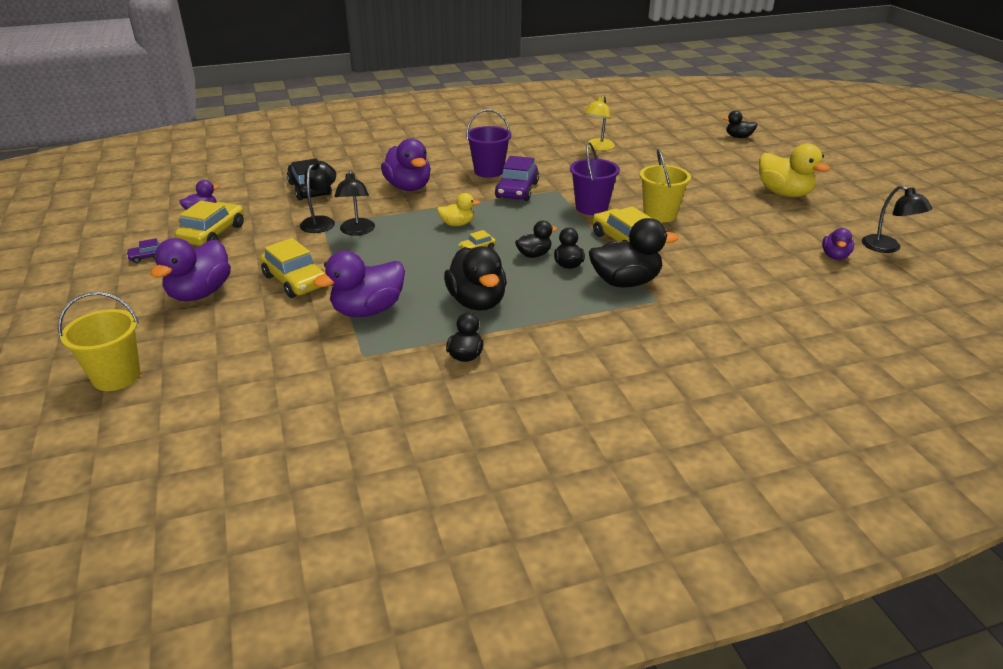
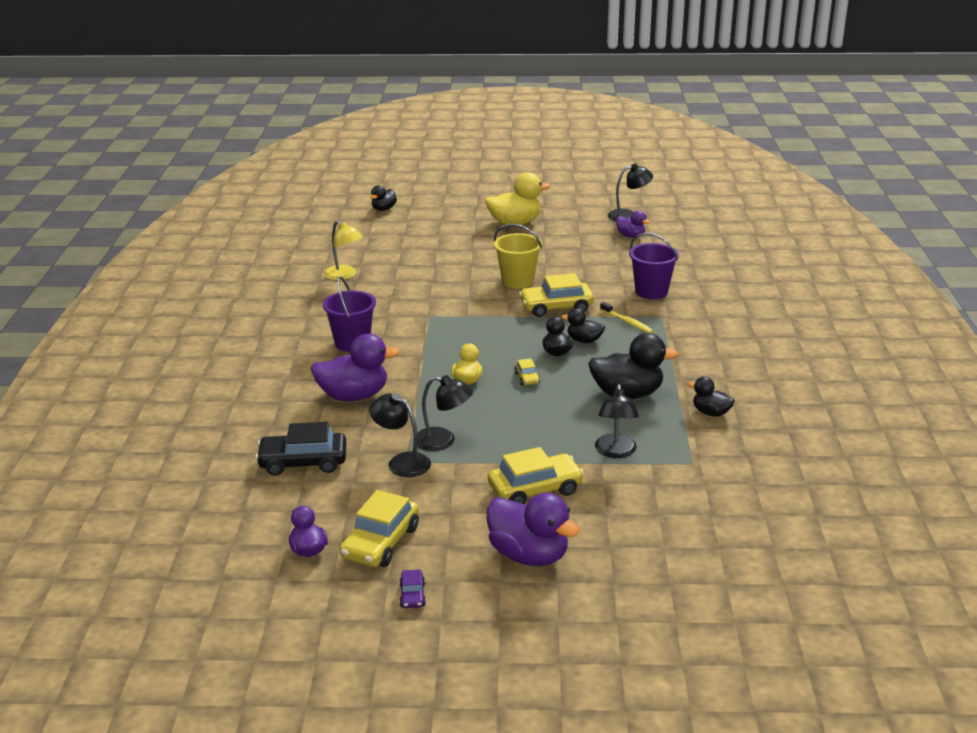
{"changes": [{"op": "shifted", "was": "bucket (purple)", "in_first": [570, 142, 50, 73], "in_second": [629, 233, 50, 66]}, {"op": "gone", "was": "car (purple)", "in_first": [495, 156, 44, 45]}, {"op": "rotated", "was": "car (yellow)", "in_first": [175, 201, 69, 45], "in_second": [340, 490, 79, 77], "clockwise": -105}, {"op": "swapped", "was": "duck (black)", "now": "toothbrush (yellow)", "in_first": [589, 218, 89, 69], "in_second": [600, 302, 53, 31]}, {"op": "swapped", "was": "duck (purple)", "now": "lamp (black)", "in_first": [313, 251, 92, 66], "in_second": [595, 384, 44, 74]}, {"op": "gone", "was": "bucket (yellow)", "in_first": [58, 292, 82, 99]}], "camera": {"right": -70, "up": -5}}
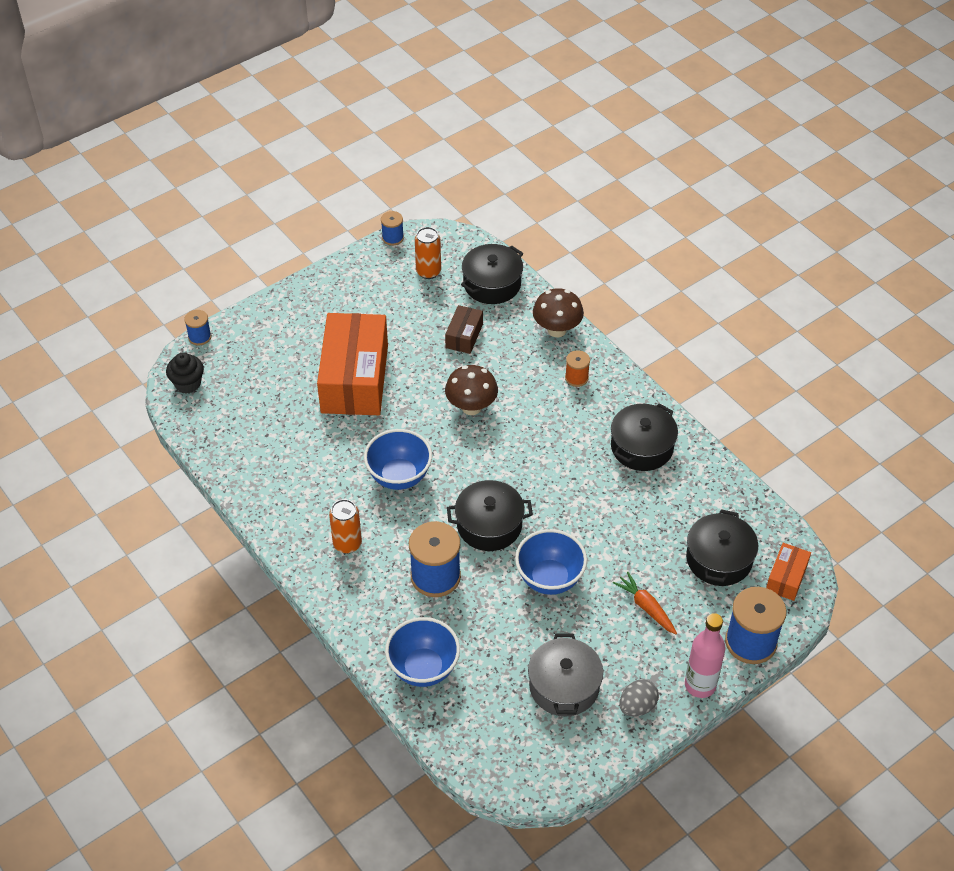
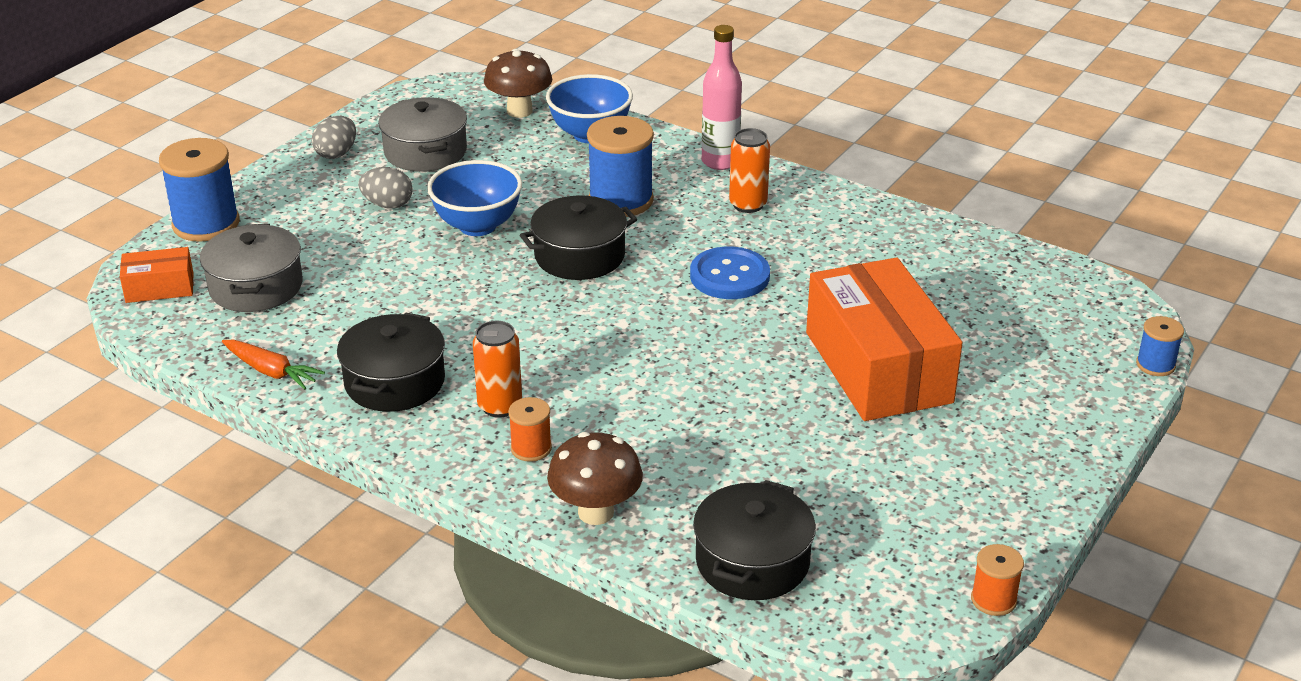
{"changes": [{"op": "repainted", "was": "spool (blue)", "now": "spool (orange)", "in_first": [381, 211, 23, 34], "in_second": [971, 544, 53, 72]}, {"op": "shifted", "was": "can (orange)", "in_first": [415, 227, 26, 52], "in_second": [473, 321, 49, 97]}, {"op": "gone", "was": "box (brown)", "in_first": [445, 305, 38, 49]}, {"op": "gone", "was": "cupcake (black)", "in_first": [166, 352, 38, 42]}, {"op": "shifted", "was": "mushroom (brown)", "in_first": [445, 365, 53, 50], "in_second": [484, 49, 68, 69]}, {"op": "swapped", "was": "bowl (blue)", "now": "button (blue)", "in_first": [364, 429, 68, 61], "in_second": [690, 246, 80, 53]}, {"op": "repainted", "was": "pot (black)", "now": "pot (grey)", "in_first": [686, 509, 72, 77], "in_second": [200, 224, 103, 88]}, {"op": "rotated", "was": "box (orange)", "in_first": [766, 543, 45, 58], "in_second": [120, 247, 74, 56], "clockwise": 75}, {"op": "shifted", "was": "carrot (orange)", "in_first": [613, 572, 64, 62], "in_second": [222, 340, 103, 50]}, {"op": "shifted", "was": "bottle (pink)", "in_first": [685, 613, 41, 85], "in_second": [702, 25, 40, 145]}, {"op": "new", "now": "egg (grey)", "in_second": [358, 167, 55, 42]}], "camera": {"right": 160, "up": -15}}
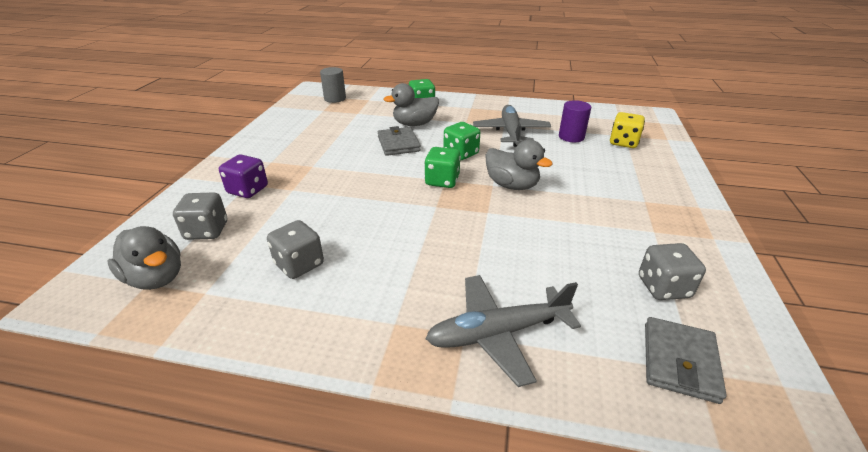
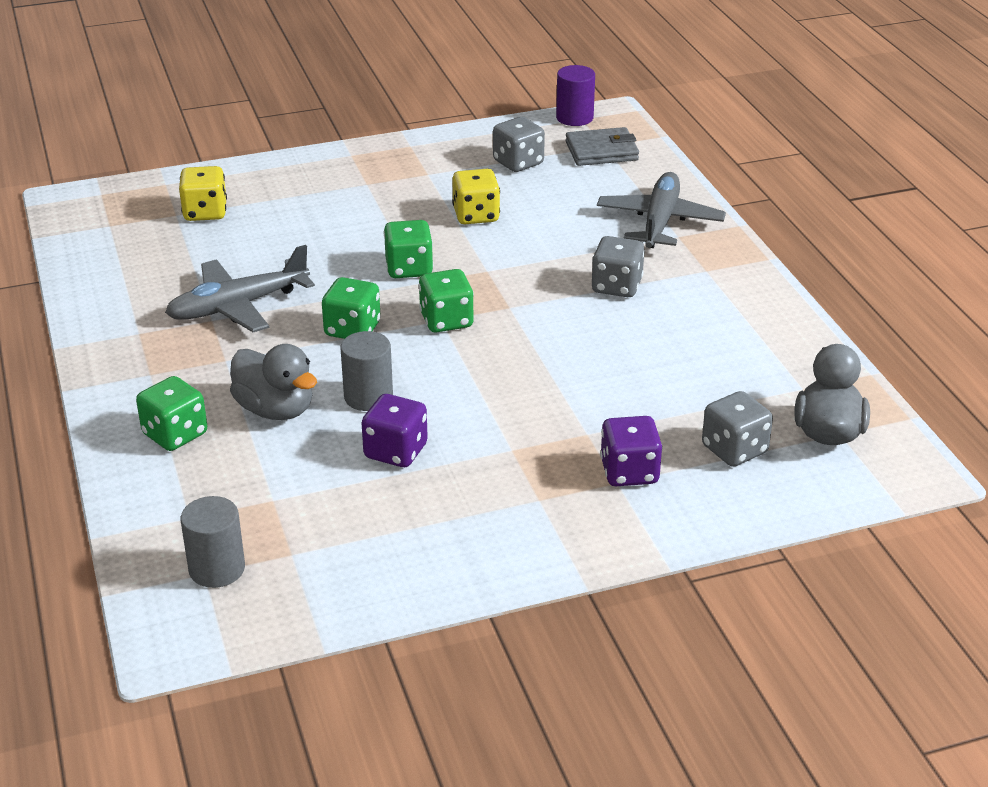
{"changes": [{"op": "shifted", "was": "cylinder (purple)", "in_first": [559, 100, 32, 42], "in_second": [556, 65, 39, 61]}, {"op": "swapped", "was": "wallet (grey)", "now": "cylinder (grey)", "in_first": [378, 126, 43, 30], "in_second": [340, 331, 53, 80]}, {"op": "swapped", "was": "duck (grey)", "now": "dice (green)", "in_first": [485, 140, 68, 50], "in_second": [384, 220, 49, 58]}, {"op": "shifted", "was": "dice (grey)", "in_first": [267, 220, 57, 59], "in_second": [592, 236, 53, 61]}, {"op": "rotated", "was": "plane (grey)", "in_first": [425, 275, 156, 112], "in_second": [597, 172, 129, 76], "clockwise": -120}, {"op": "new", "now": "dice (yellow)", "in_second": [452, 169, 48, 55]}, {"op": "new", "now": "dice (purple)", "in_second": [362, 394, 66, 73]}], "camera": {"right": -120, "up": 0}}
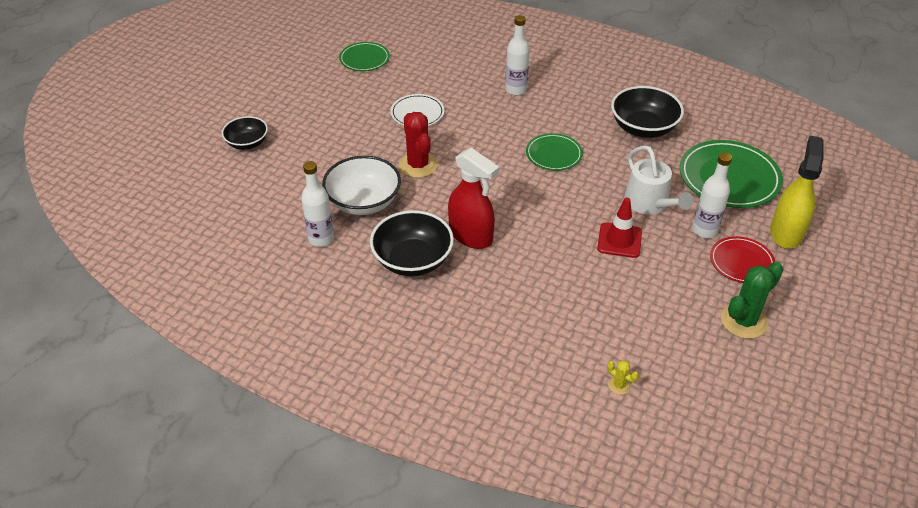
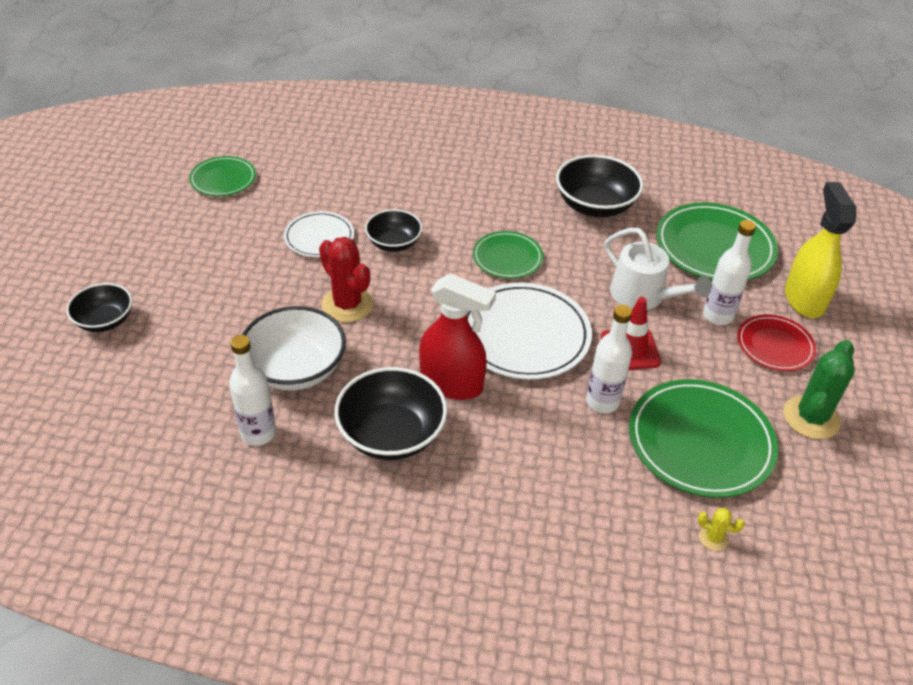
{"changes": [{"op": "shifted", "was": "bottle (white)", "in_first": [505, 15, 25, 80], "in_second": [586, 305, 46, 108]}, {"op": "new", "now": "bowl (black)", "in_second": [365, 209, 57, 43]}, {"op": "new", "now": "plate (white)", "in_second": [467, 283, 125, 97]}, {"op": "new", "now": "plate (green)", "in_second": [629, 379, 149, 119]}], "camera": {"right": -20, "up": 0}}
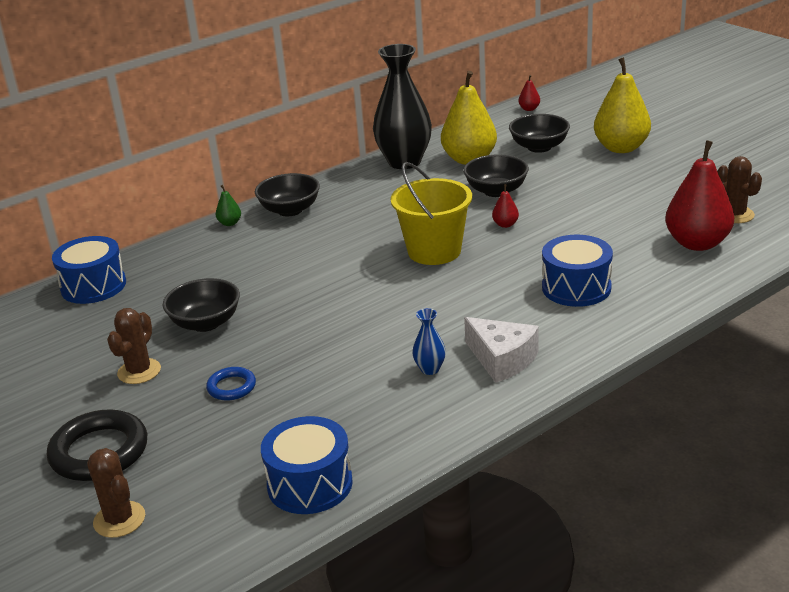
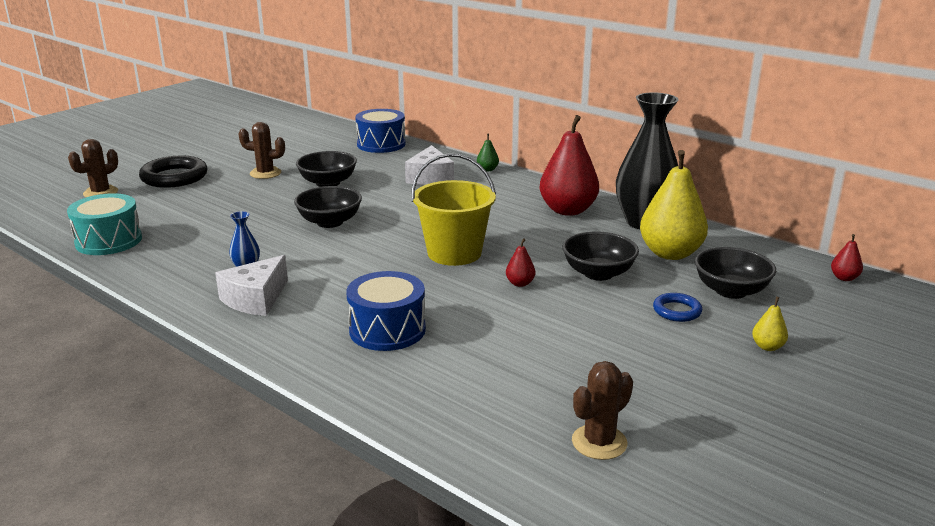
{"changes": [{"op": "scaled", "was": "pear (yellow)", "in_first": [594, 57, 57, 96], "in_second": [752, 297, 36, 54], "ratio": 0.42}, {"op": "shifted", "was": "pear (red)", "in_first": [665, 140, 69, 111], "in_second": [540, 115, 59, 101]}, {"op": "shifted", "was": "bowl (black)", "in_first": [255, 173, 65, 43], "in_second": [294, 186, 68, 42]}, {"op": "shifted", "was": "ring (blue)", "in_first": [206, 367, 50, 33], "in_second": [653, 293, 49, 29]}, {"op": "repainted", "was": "drum (blue)", "now": "drum (turquoise)", "in_first": [261, 416, 92, 98], "in_second": [67, 193, 75, 62]}, {"op": "new", "now": "cheese (white)", "in_second": [405, 145, 49, 40]}], "camera": {"right": 75, "up": -5}}
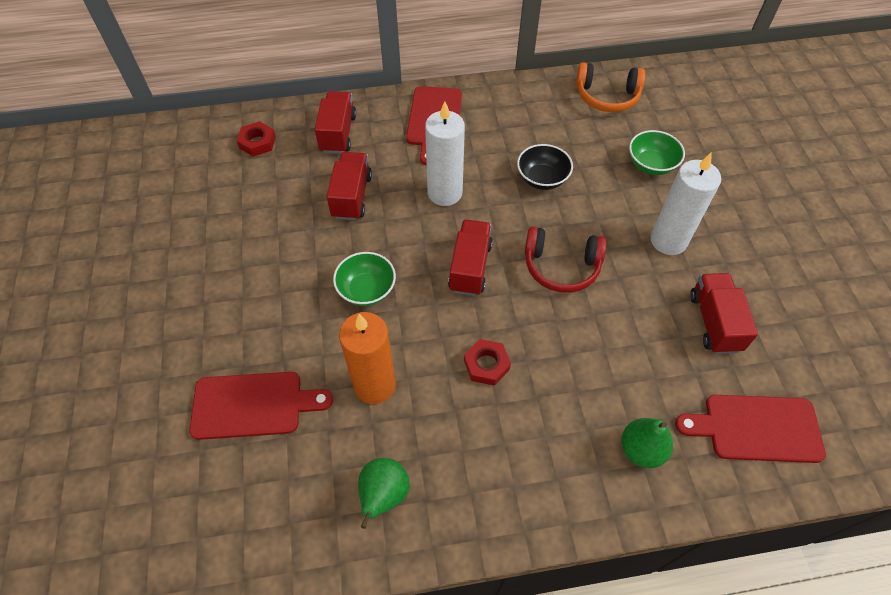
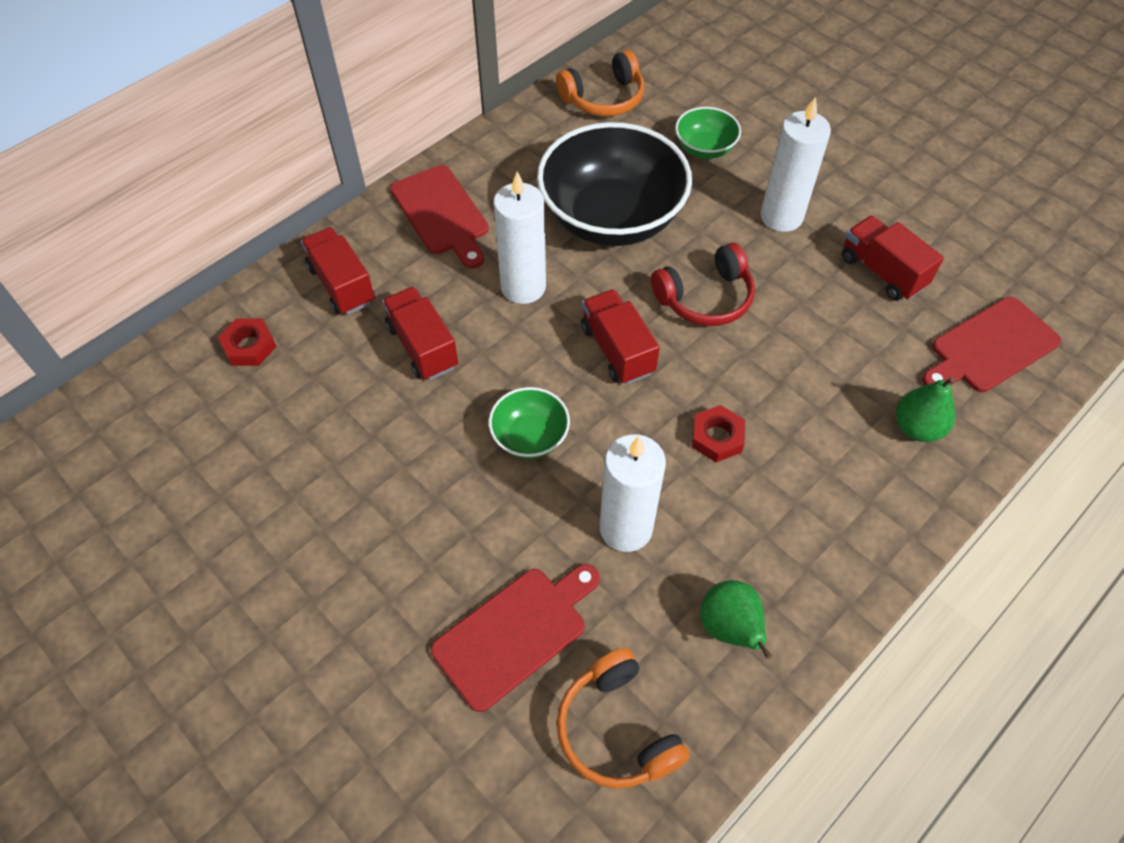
{"changes": [{"op": "scaled", "was": "bowl (black)", "in_first": [517, 144, 56, 46], "in_second": [537, 122, 155, 124], "ratio": 2.17}, {"op": "repainted", "was": "candle (orange)", "now": "candle (white)", "in_first": [339, 312, 57, 92], "in_second": [600, 434, 66, 118]}, {"op": "new", "now": "headphones (orange)", "in_second": [557, 648, 133, 140]}], "camera": {"right": -35, "up": 0}}
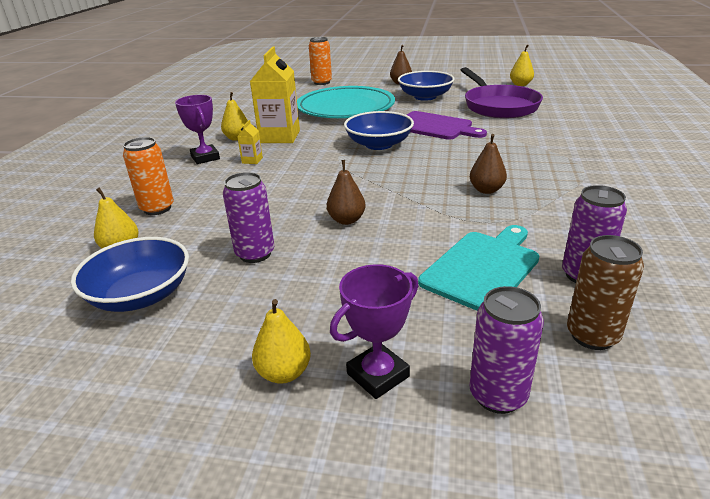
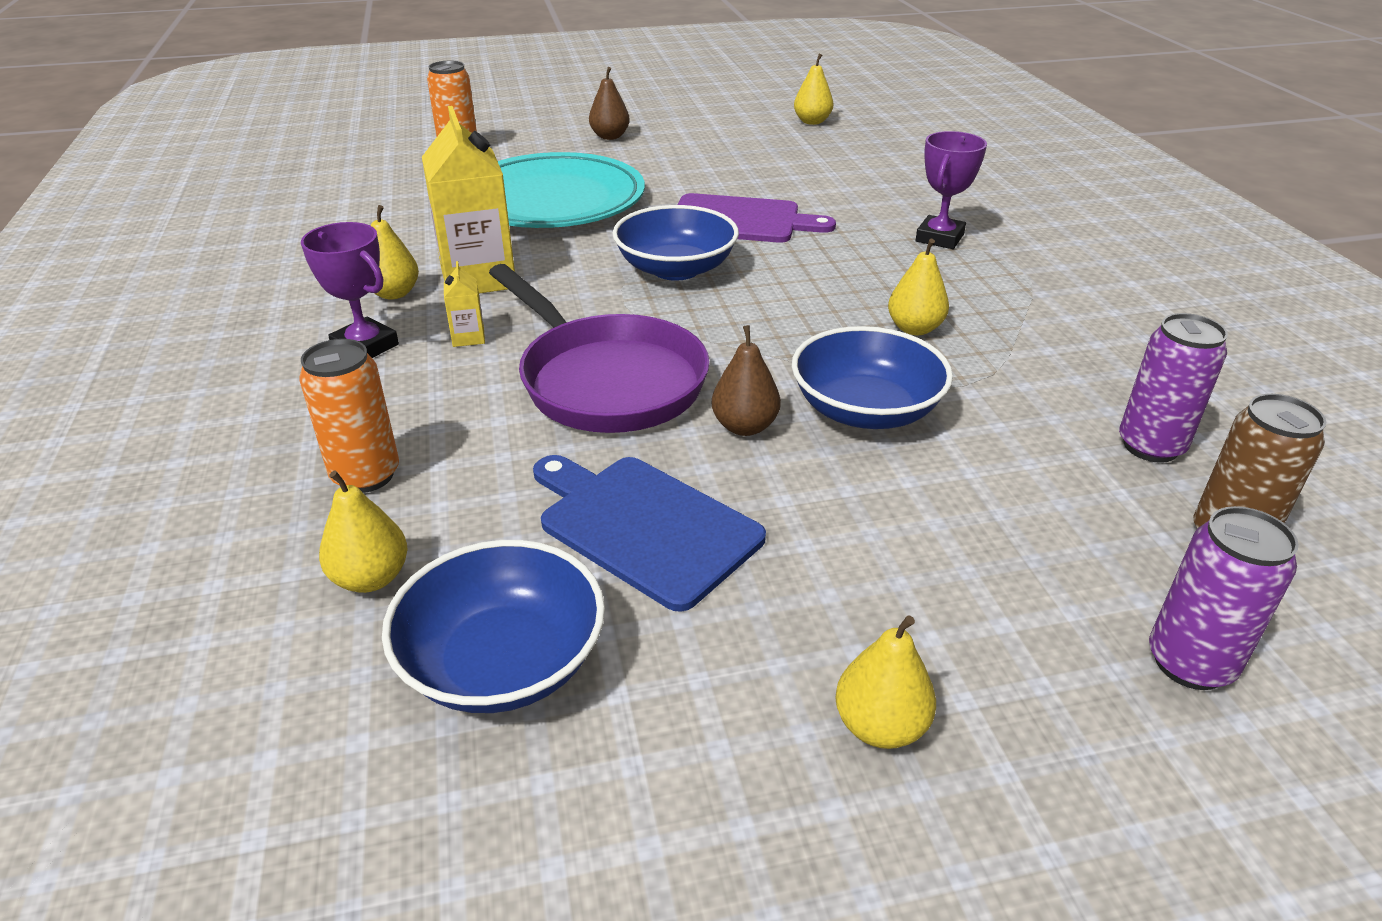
{"changes": [{"op": "shifted", "was": "pan (purple)", "in_first": [461, 67, 82, 51], "in_second": [489, 264, 221, 169]}, {"op": "shifted", "was": "bowl (blue)", "in_first": [398, 71, 57, 30], "in_second": [792, 326, 161, 103]}, {"op": "repainted", "was": "pear (brown)", "now": "pear (yellow)", "in_first": [470, 134, 37, 60], "in_second": [888, 239, 61, 96]}, {"op": "swapped", "was": "can (purple)", "now": "cutting board (blue)", "in_first": [223, 172, 51, 91], "in_second": [533, 455, 233, 157]}, {"op": "gone", "was": "cutting board (turquoise)", "in_first": [418, 225, 121, 86]}, {"op": "shifted", "was": "trophy (purple)", "in_first": [330, 264, 89, 135], "in_second": [915, 131, 72, 118]}], "camera": {"right": -25, "up": 5}}
